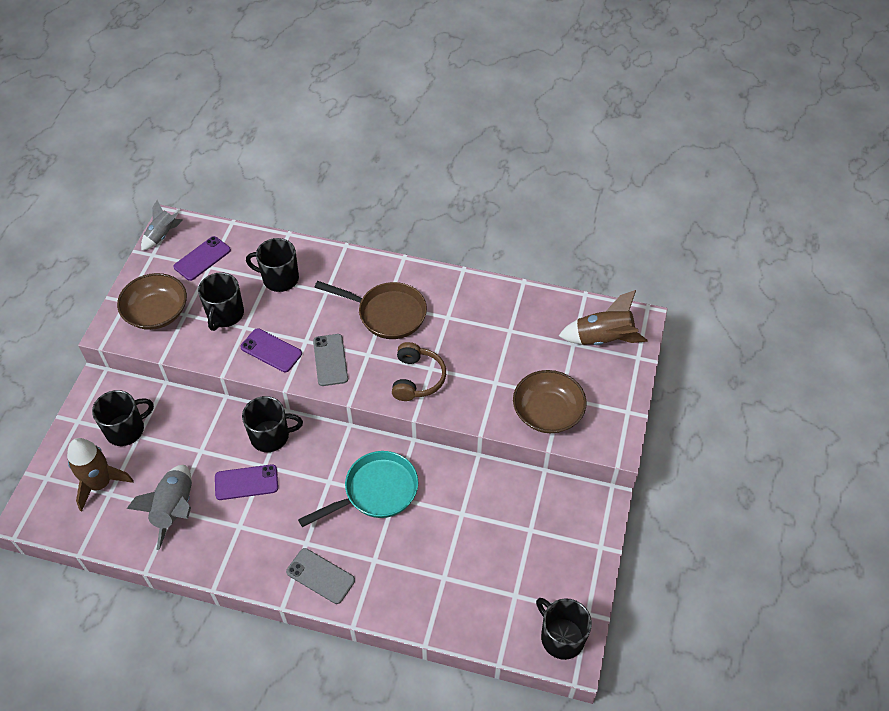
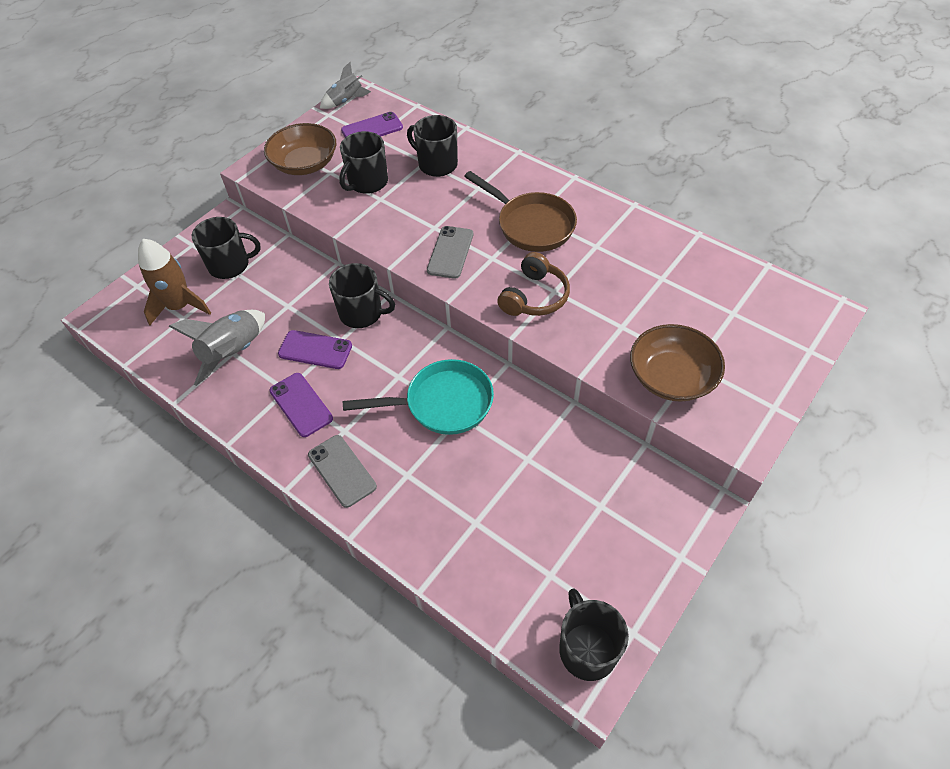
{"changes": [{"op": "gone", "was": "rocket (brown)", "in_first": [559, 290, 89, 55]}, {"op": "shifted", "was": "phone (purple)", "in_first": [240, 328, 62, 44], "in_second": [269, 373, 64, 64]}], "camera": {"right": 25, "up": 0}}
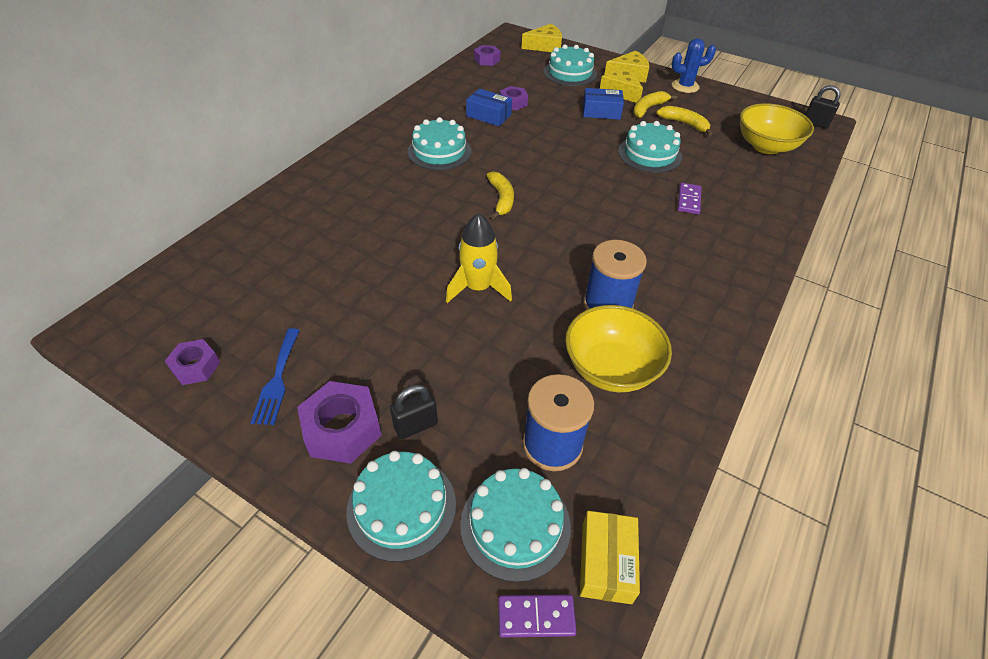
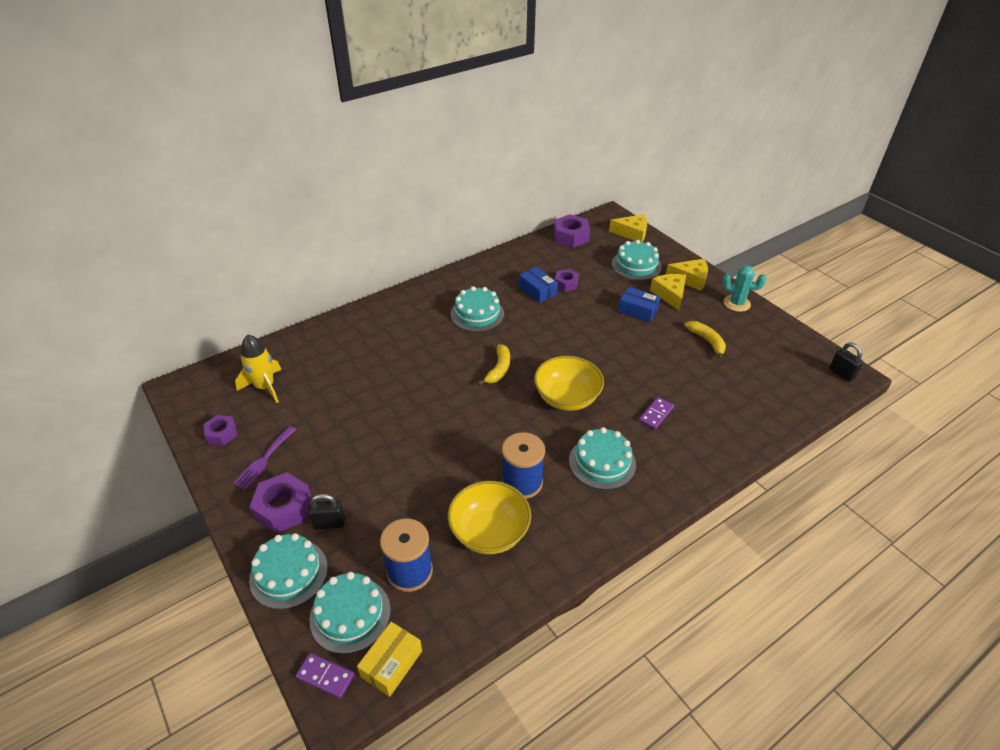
{"changes": [{"op": "repainted", "was": "cactus (blue)", "now": "cactus (turquoise)", "in_first": [672, 38, 44, 55], "in_second": [722, 266, 44, 46]}, {"op": "scaled", "was": "nut (purple)", "in_first": [474, 45, 26, 21], "in_second": [554, 214, 36, 34], "ratio": 1.62}, {"op": "gone", "was": "banana (yellow)", "in_first": [633, 91, 44, 27]}, {"op": "shifted", "was": "bowl (yellow)", "in_first": [740, 103, 74, 51], "in_second": [534, 356, 70, 55]}, {"op": "shifted", "was": "cake (turquoise)", "in_first": [618, 121, 64, 52], "in_second": [569, 427, 67, 63]}, {"op": "shifted", "was": "rocket (yellow)", "in_first": [446, 213, 66, 90], "in_second": [235, 335, 46, 68]}, {"op": "repainted", "was": "fork (blue)", "now": "fork (purple)", "in_first": [251, 328, 49, 97], "in_second": [233, 426, 63, 64]}], "camera": {"right": 25, "up": -5}}
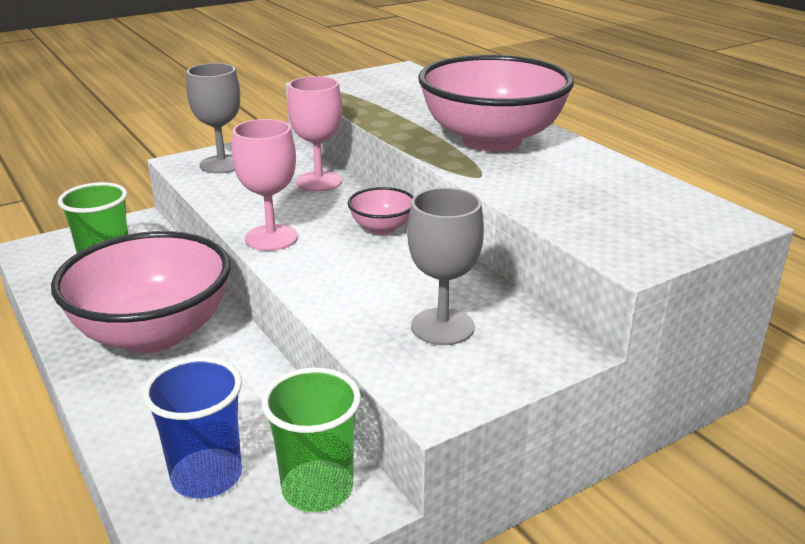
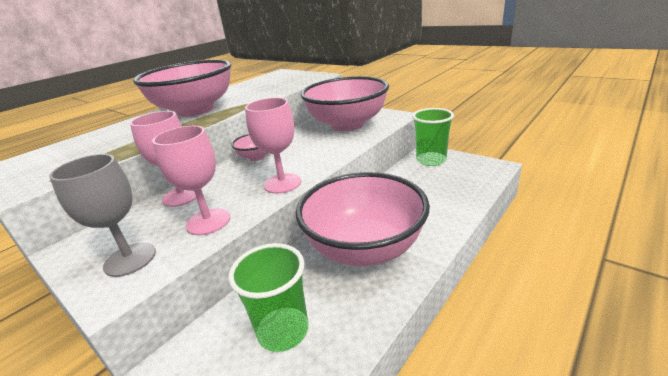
{"changes": [{"op": "swapped", "was": "goblet (grey)", "now": "bowl (pink)", "in_first": [407, 188, 77, 157], "in_second": [301, 76, 88, 55]}, {"op": "gone", "was": "cup (blue)", "in_first": [142, 357, 100, 142]}, {"op": "new", "now": "goblet (pink)", "in_second": [152, 126, 78, 109]}], "camera": {"right": -105, "up": 0}}
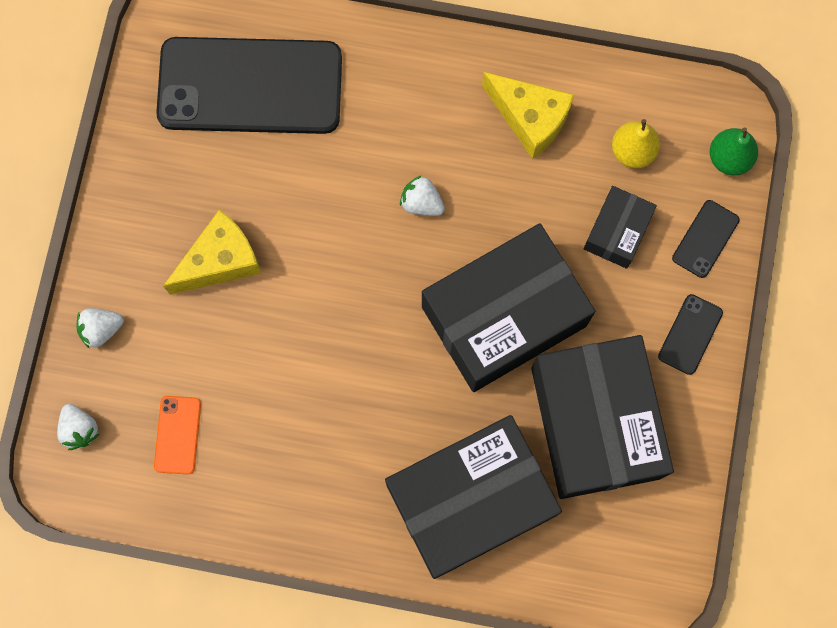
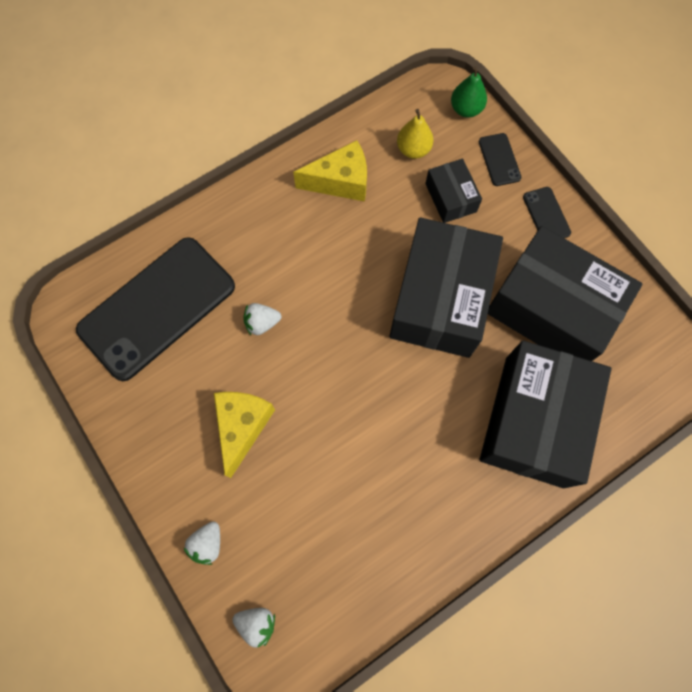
{"changes": [{"op": "shifted", "was": "strawberry (white)", "in_first": [400, 175, 45, 41], "in_second": [243, 303, 38, 32]}, {"op": "gone", "was": "phone (orange)", "in_first": [154, 396, 47, 79]}], "camera": {"right": -45, "up": -5}}
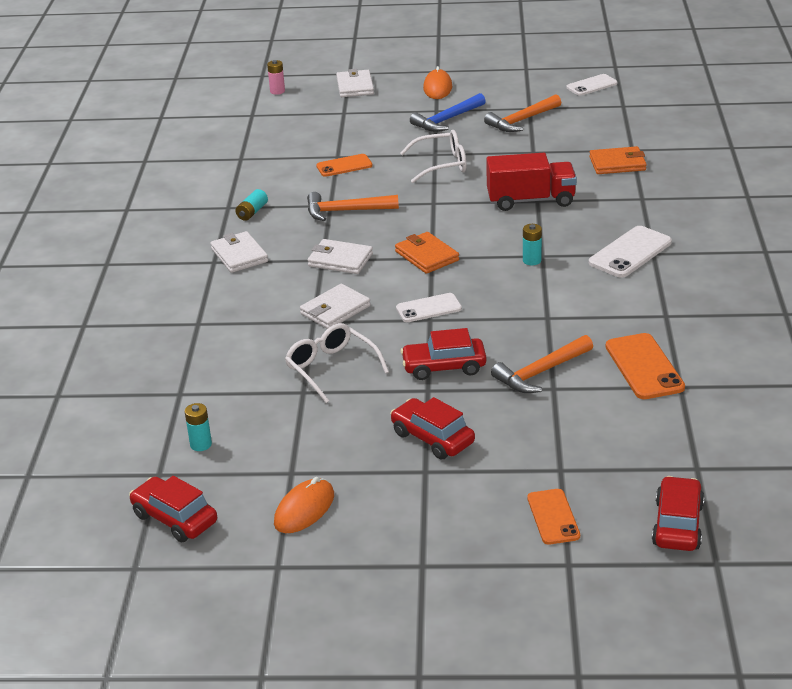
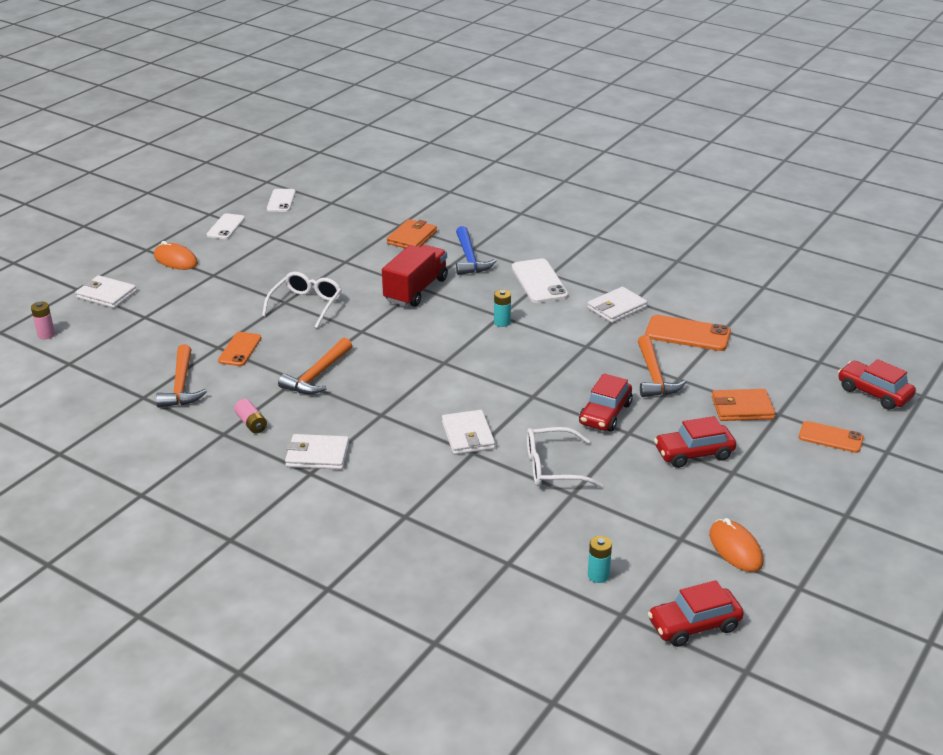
{"changes": [{"op": "shifted", "was": "hammer (blue)", "in_first": [410, 93, 76, 39], "in_second": [456, 226, 40, 49]}, {"op": "shifted", "was": "hammer (orange)", "in_first": [484, 94, 77, 38], "in_second": [156, 344, 51, 64]}, {"op": "repainted", "was": "battery (turquoise)", "now": "battery (pink)", "in_first": [235, 189, 33, 32], "in_second": [234, 399, 33, 35]}, {"op": "shifted", "was": "wallet (orange)", "in_first": [395, 232, 64, 42], "in_second": [712, 389, 63, 32]}, {"op": "shifted", "was": "wallet (white)", "in_first": [307, 239, 66, 35], "in_second": [587, 287, 61, 36]}, {"op": "shifted", "was": "phone (white)", "in_first": [396, 293, 66, 29], "in_second": [207, 213, 38, 26]}], "camera": {"right": -60, "up": 0}}
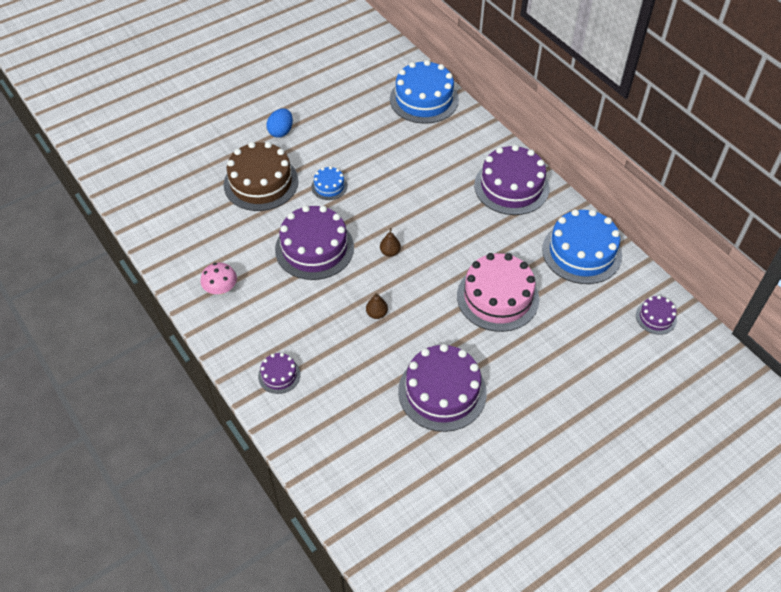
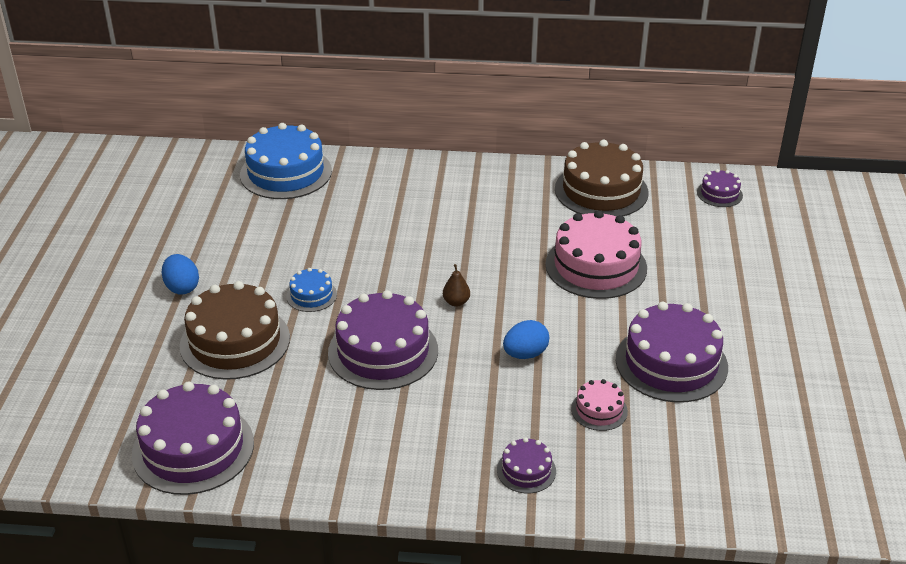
{"changes": [{"op": "shifted", "was": "cake (purple)", "in_first": [474, 145, 75, 70], "in_second": [132, 382, 122, 113]}, {"op": "repainted", "was": "cake (blue)", "now": "cake (brown)", "in_first": [542, 209, 80, 75], "in_second": [555, 140, 93, 77]}, {"op": "gone", "was": "mushroom (pink)", "in_first": [200, 263, 37, 32]}, {"op": "swapped", "was": "pear (brown)", "now": "egg (blue)", "in_first": [366, 293, 22, 26], "in_second": [503, 320, 46, 39]}, {"op": "new", "now": "cake (pink)", "in_second": [571, 379, 57, 52]}], "camera": {"right": -50, "up": -15}}
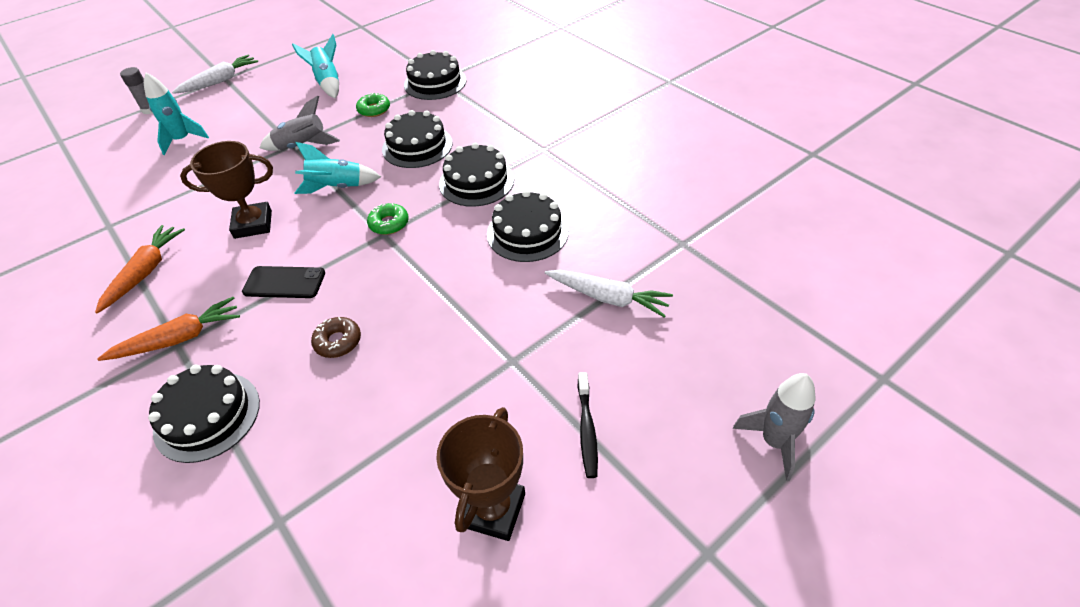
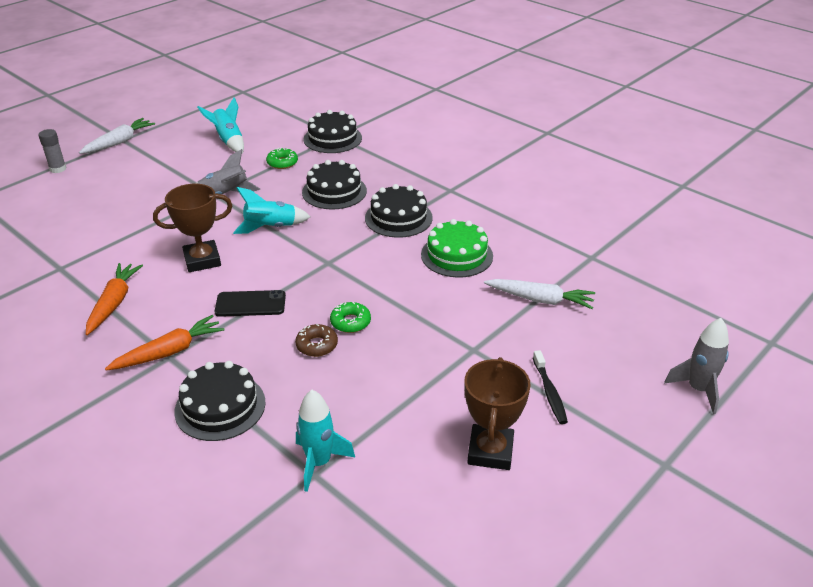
{"changes": [{"op": "shifted", "was": "rocket (turquoise)", "in_first": [144, 73, 65, 82], "in_second": [296, 390, 59, 102]}, {"op": "repainted", "was": "cake (black)", "now": "cake (green)", "in_first": [487, 190, 82, 72], "in_second": [421, 219, 72, 59]}, {"op": "shifted", "was": "donut (green)", "in_first": [367, 203, 42, 32], "in_second": [330, 302, 41, 31]}], "camera": {"right": -10, "up": -10}}
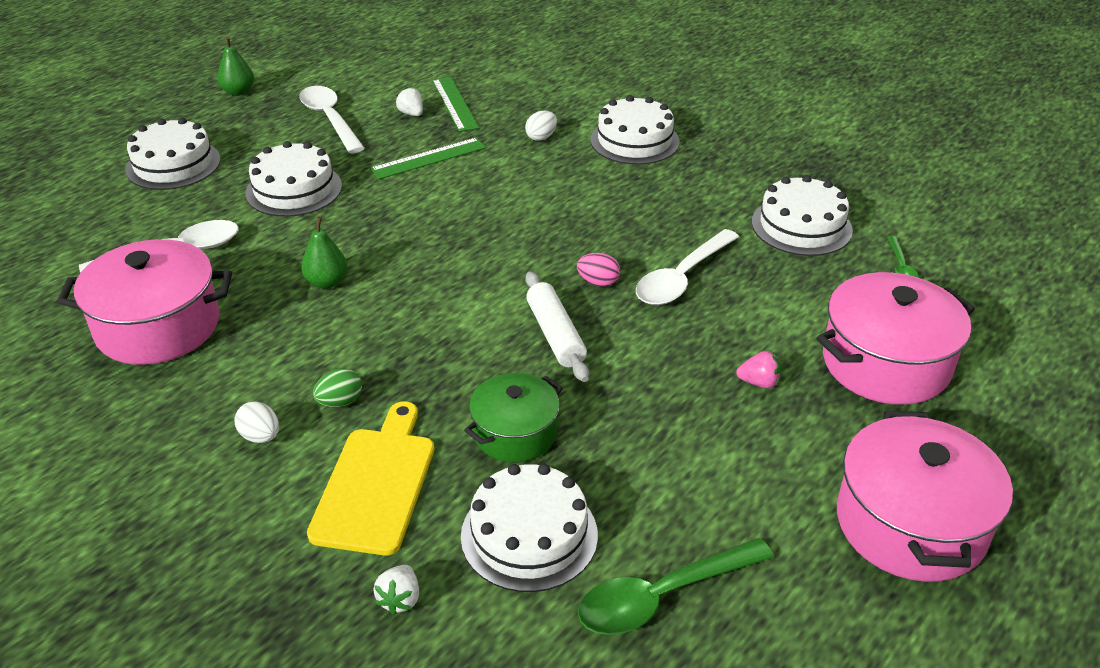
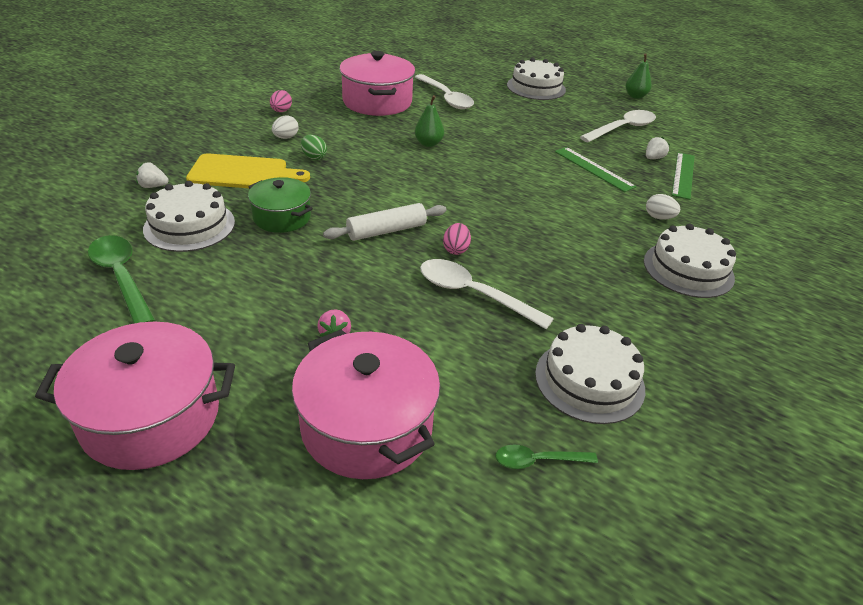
{"changes": [{"op": "rotated", "was": "ruler (green)", "in_first": [432, 77, 47, 55], "in_second": [672, 152, 23, 48], "clockwise": -45}, {"op": "gone", "was": "cake (white)", "in_first": [245, 141, 97, 76]}, {"op": "new", "now": "egg (pink)", "in_second": [270, 90, 22, 22]}], "camera": {"right": 80, "up": 0}}
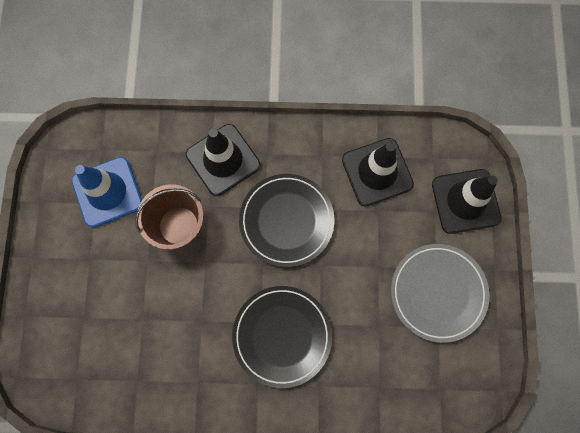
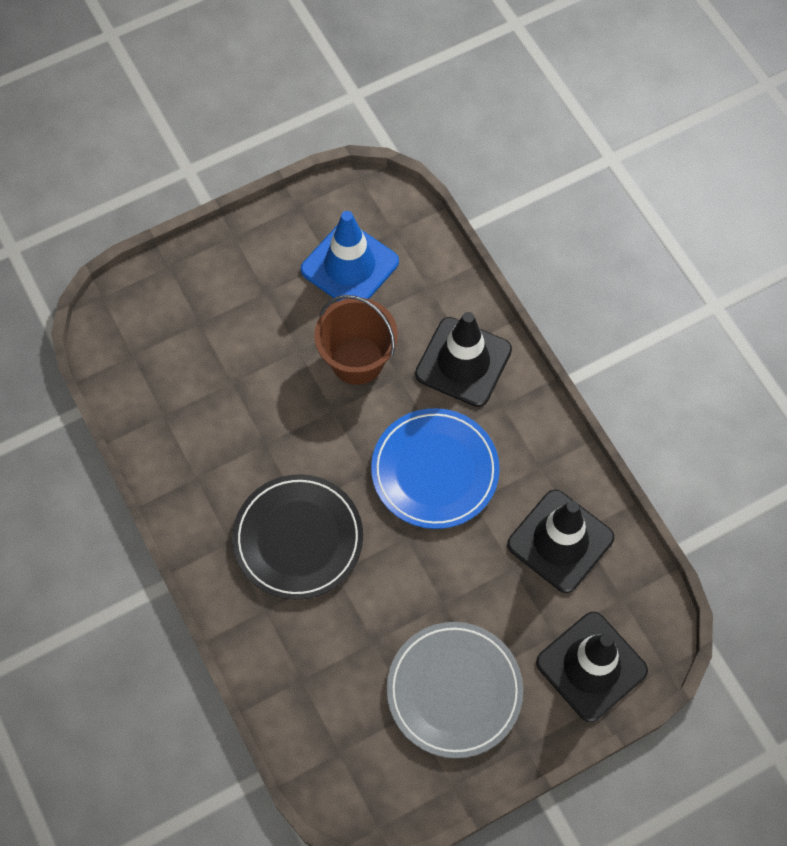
{"changes": [{"op": "repainted", "was": "plate (black)", "now": "plate (blue)", "in_first": [239, 174, 95, 93], "in_second": [371, 408, 129, 121]}], "camera": {"right": 60, "up": -10}}
